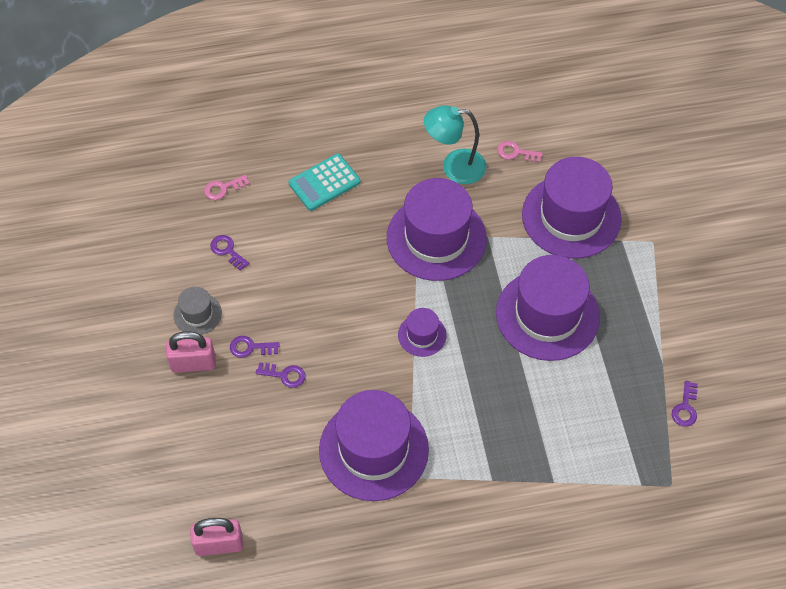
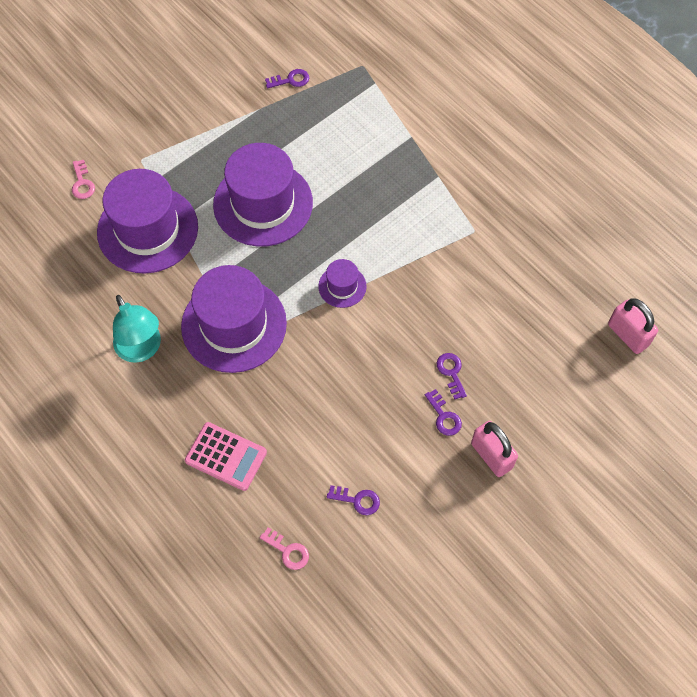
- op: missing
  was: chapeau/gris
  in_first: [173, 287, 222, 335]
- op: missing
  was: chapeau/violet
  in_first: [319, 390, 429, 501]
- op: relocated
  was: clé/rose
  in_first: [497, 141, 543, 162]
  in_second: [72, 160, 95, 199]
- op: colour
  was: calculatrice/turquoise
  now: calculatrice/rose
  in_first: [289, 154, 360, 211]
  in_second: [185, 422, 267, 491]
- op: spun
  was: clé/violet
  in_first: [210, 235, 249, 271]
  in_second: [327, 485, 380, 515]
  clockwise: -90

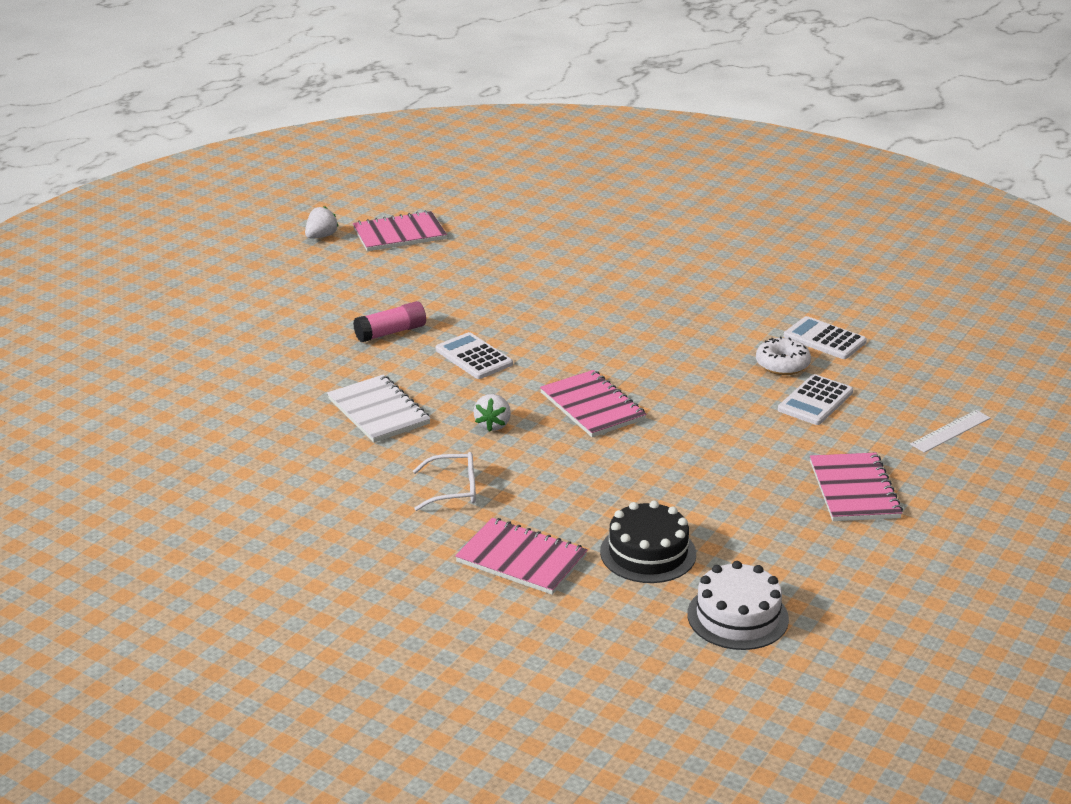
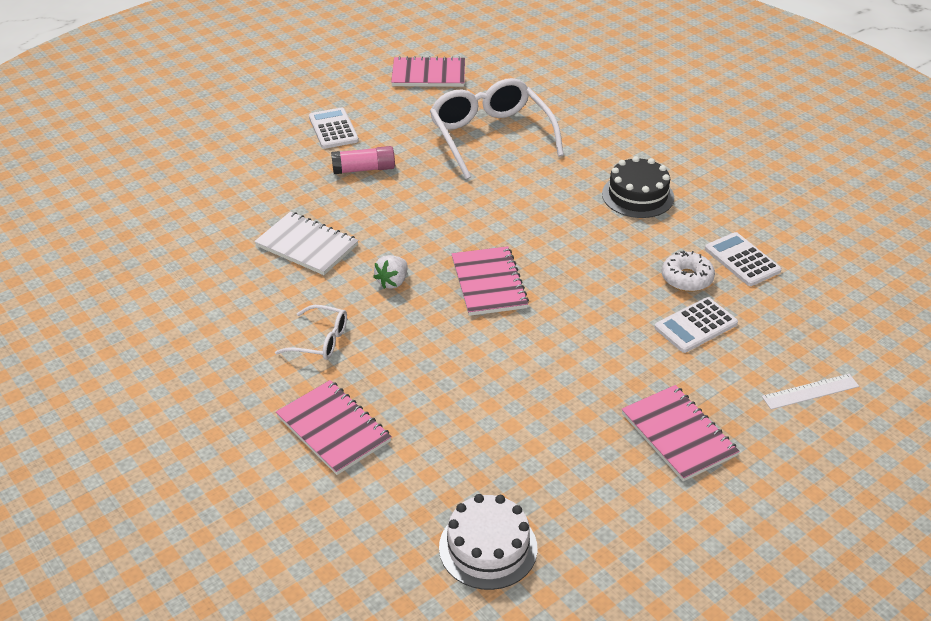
- op: missing
  was: fraise/blanc
  in_first: [305, 206, 339, 239]
- op: appeared
  now: lunettes/blanc
  in_second: [430, 78, 564, 179]
- op: relocated
  was: calculatrice/blanc
  in_first: [436, 332, 513, 379]
  in_second: [309, 107, 359, 149]
- op: relocated
  was: gâteau/noir
  in_first: [600, 501, 696, 583]
  in_second: [602, 156, 674, 218]
- op: spun
  was: carnet/blanc
  in_first: [327, 375, 431, 443]
  in_second: [254, 212, 359, 275]
  clockwise: -45
- op: spun
  was: carnet/rose
  in_first: [810, 453, 903, 521]
  in_second: [622, 385, 739, 481]
  clockwise: -45

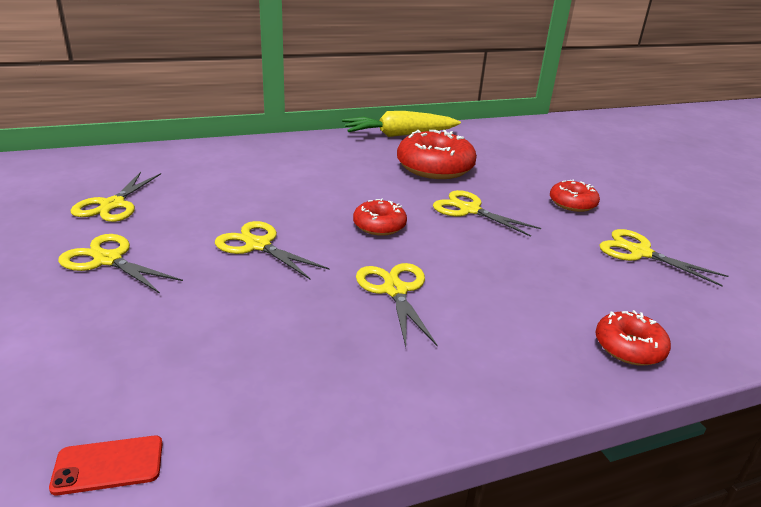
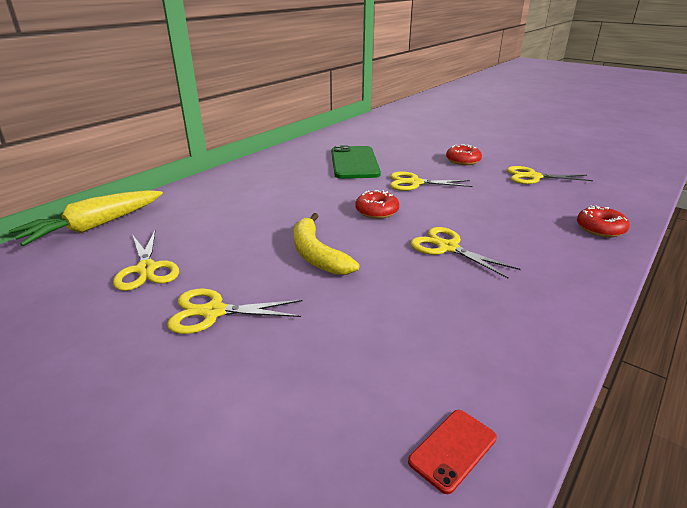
- op: relocated
  was: carotte/jaune
  in_first: [342, 111, 461, 137]
  in_second: [9, 190, 163, 246]
- op: exchanged
  was: ciseaux/jaune
  now: banane/jaune
  in_first: [215, 221, 330, 279]
  in_second: [294, 213, 360, 275]
- op: exchanged
  was: beignet/rouge
  now: téléphone/vert
  in_first: [397, 130, 477, 179]
  in_second: [331, 146, 381, 179]

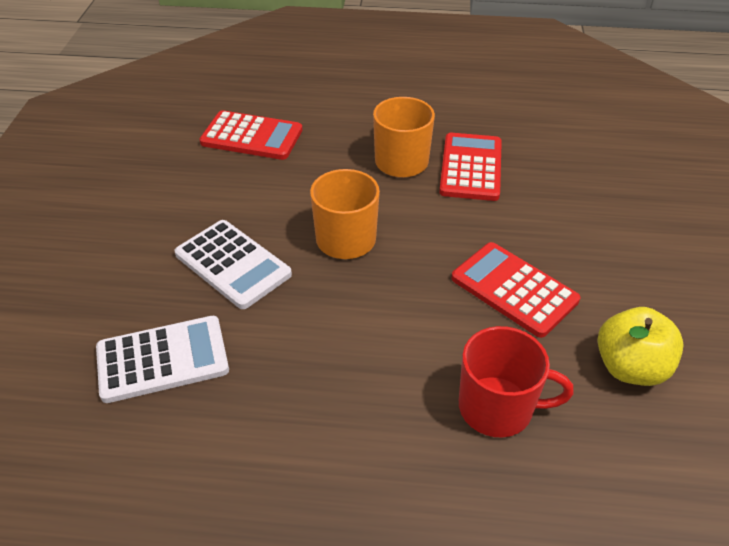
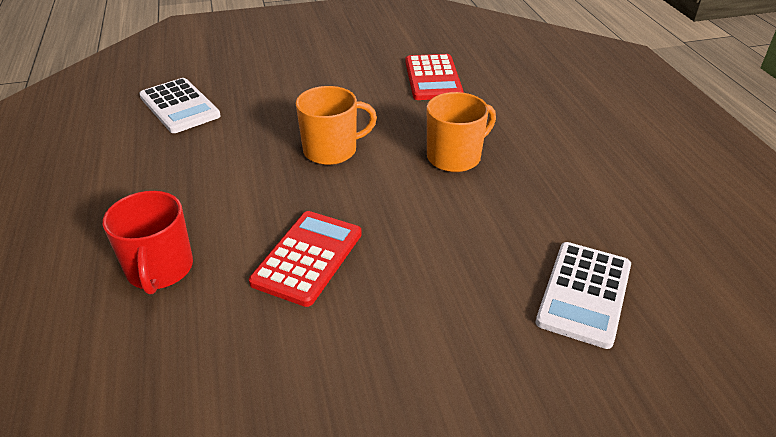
- op: missing
  was: calculatrice/rouge
  in_first: [439, 133, 502, 201]
- op: missing
  was: pomme/jaune
  in_first: [598, 307, 683, 386]
- op: relocated
  was: calculatrice/blanc
  in_first: [174, 220, 292, 309]
  in_second: [536, 242, 631, 349]

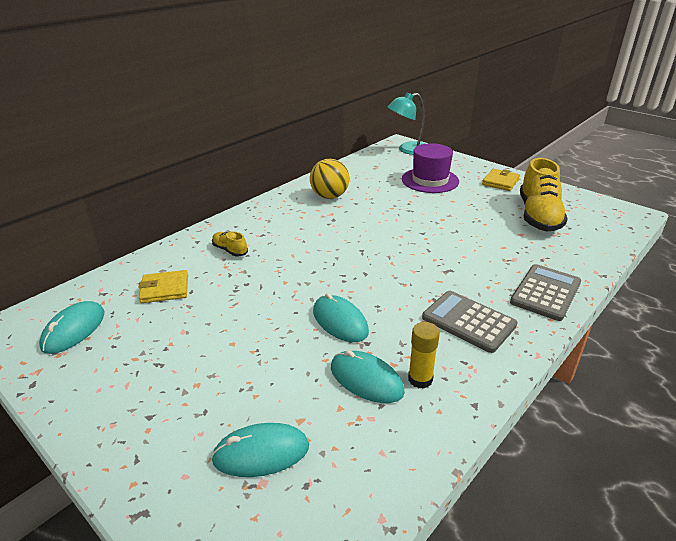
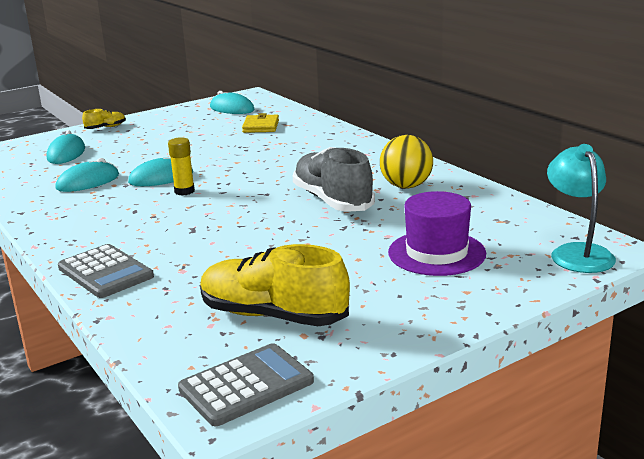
- op: missing
  was: portefeuille/jaune
  in_first: [482, 169, 520, 191]
- op: appeared
  now: chaussure/gris
  in_second: [293, 147, 375, 212]
- op: relocated
  was: chaussure/jaune
  in_first: [212, 231, 248, 257]
  in_second: [82, 109, 126, 129]
- op: relocated
  was: bâton de colle/jaune
  in_first: [408, 322, 440, 389]
  in_second: [168, 137, 195, 195]
- op: relocated
  was: calculatrice/gris
  in_first: [422, 291, 518, 353]
  in_second: [178, 343, 314, 426]

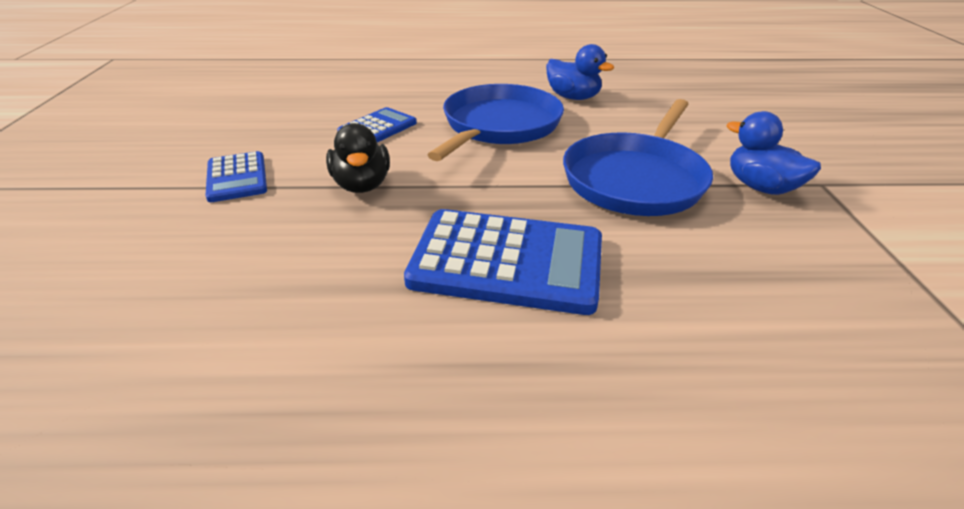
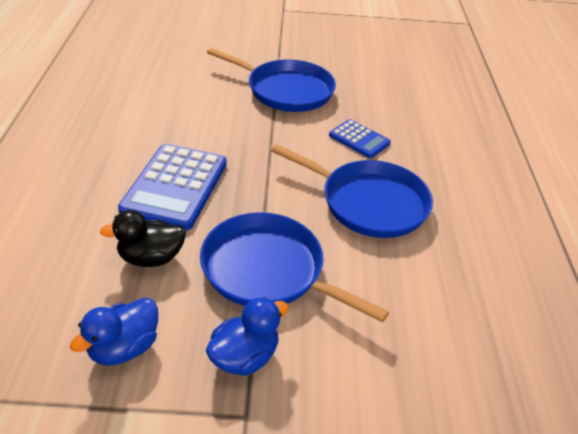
- op: relocated
  was: canard/noir
  in_first: [326, 123, 390, 193]
  in_second: [100, 210, 186, 267]
- op: relocated
  was: canard/bleu
  in_first: [546, 44, 614, 100]
  in_second: [70, 298, 158, 366]
- op: exchanged
  was: calculatrice/bleu
  now: poêle/bleu
  in_first: [205, 151, 267, 202]
  in_second: [207, 48, 336, 112]

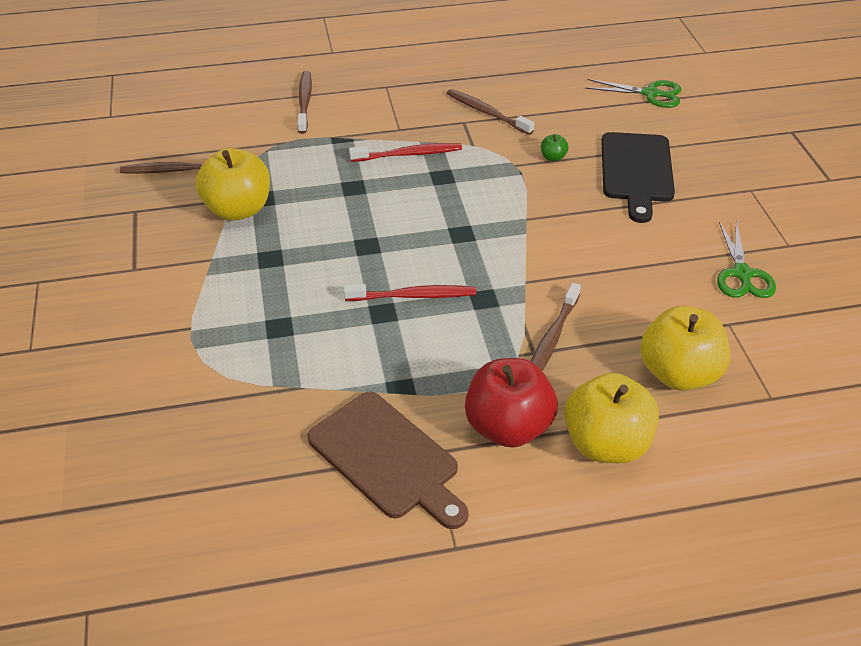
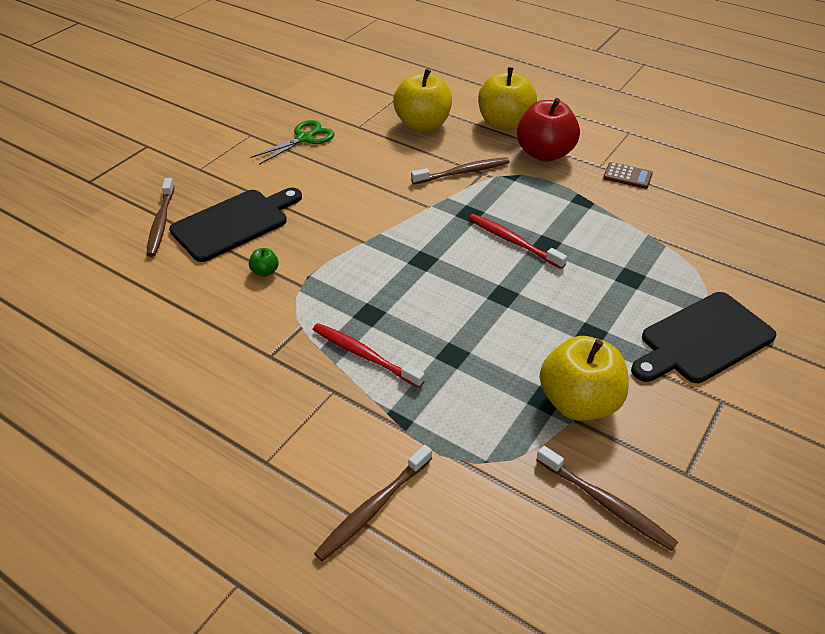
- op: missing
  was: ciseaux/vert
  in_first: [586, 79, 682, 108]
- op: appeared
  now: planche à découper/noir
  in_second: [631, 292, 776, 383]
- op: relocated
  was: brosse à dents/marron
  in_first: [447, 89, 534, 135]
  in_second: [146, 178, 175, 257]
- op: exchanged
  was: planche à découper/marron
  now: calculatrice/marron
  in_first: [308, 392, 469, 529]
  in_second: [603, 162, 653, 189]

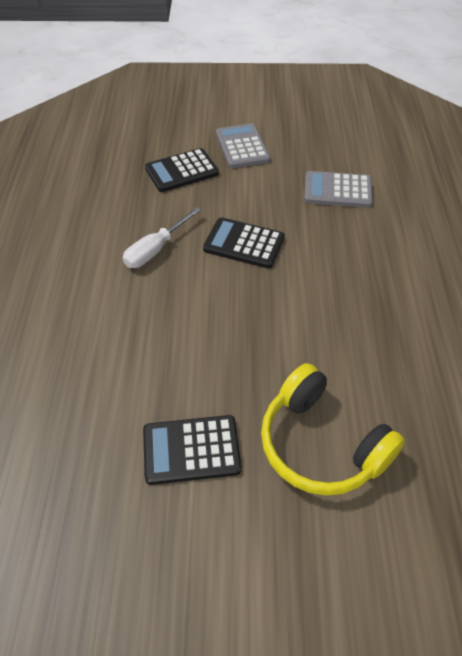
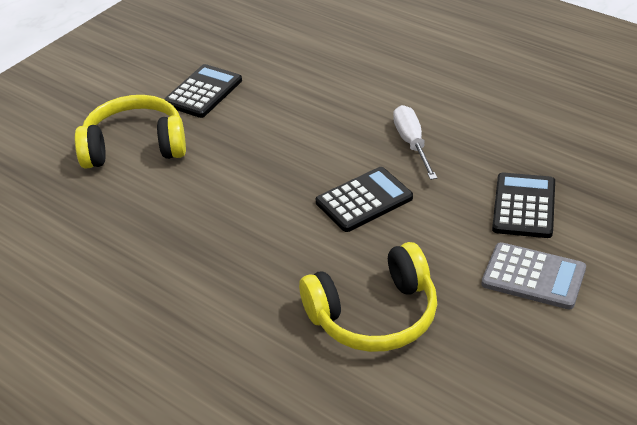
- op: exchanged
  was: calculatrice/gris
  now: casque audio/jaune
  in_first: [304, 171, 373, 208]
  in_second: [299, 242, 437, 352]

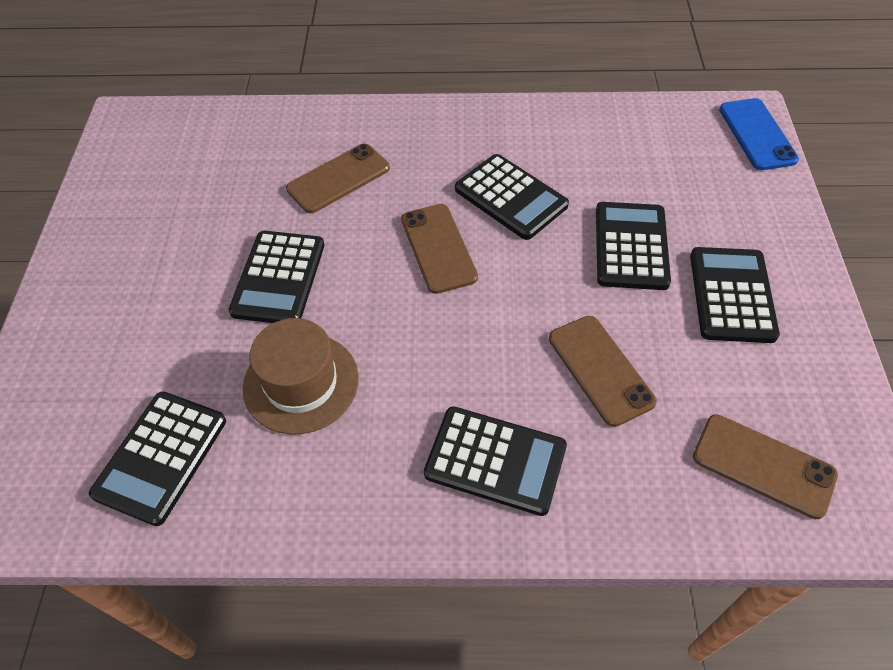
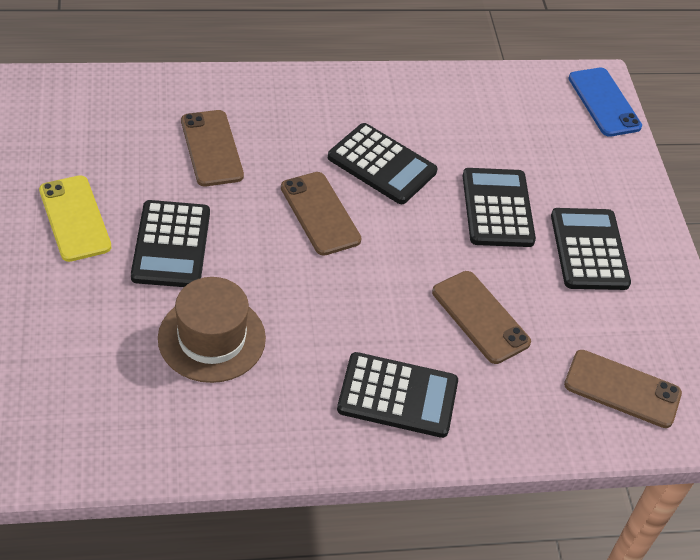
- op: missing
  was: calculatrice/noir
  in_first: [89, 391, 226, 526]
- op: appeared
  now: téléphone/jaune
  in_second: [39, 175, 112, 262]
- op: spun
  was: téléphone/marron
  in_first: [286, 144, 390, 213]
  in_second: [181, 110, 244, 186]
  clockwise: -60

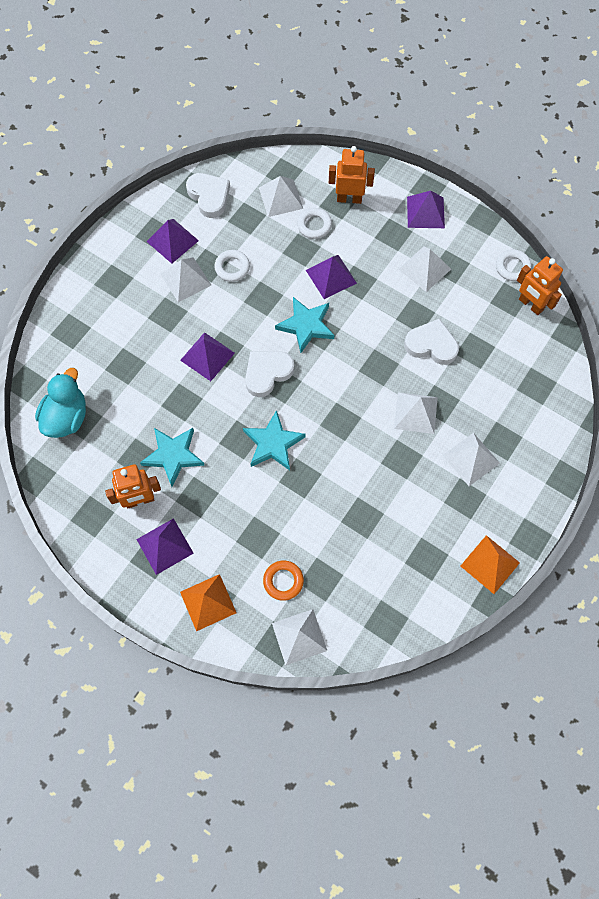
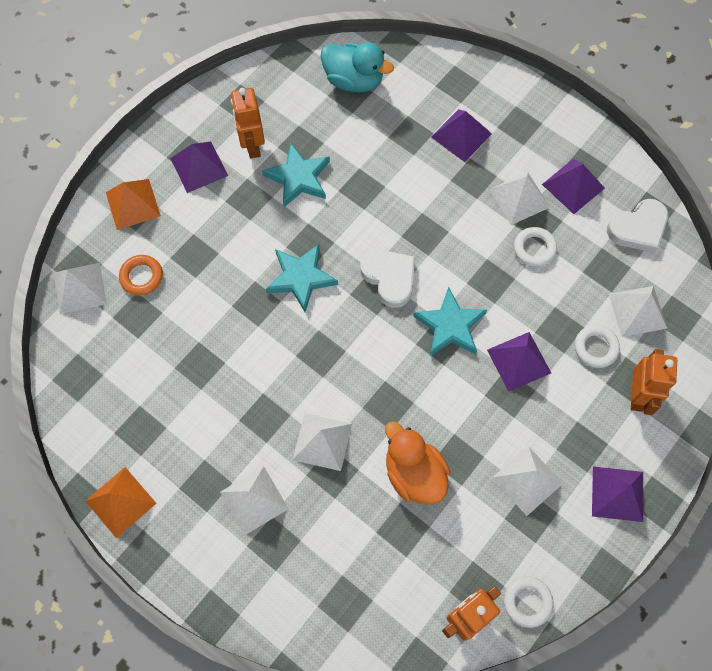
- op: relocated
  was: pyramide/violet
  in_first: [180, 332, 235, 381]
  in_second: [431, 109, 492, 162]
- op: exchanged
  was: cœur/blanc
  now: canard/orange
  in_first: [404, 318, 459, 365]
  in_second: [385, 421, 450, 504]

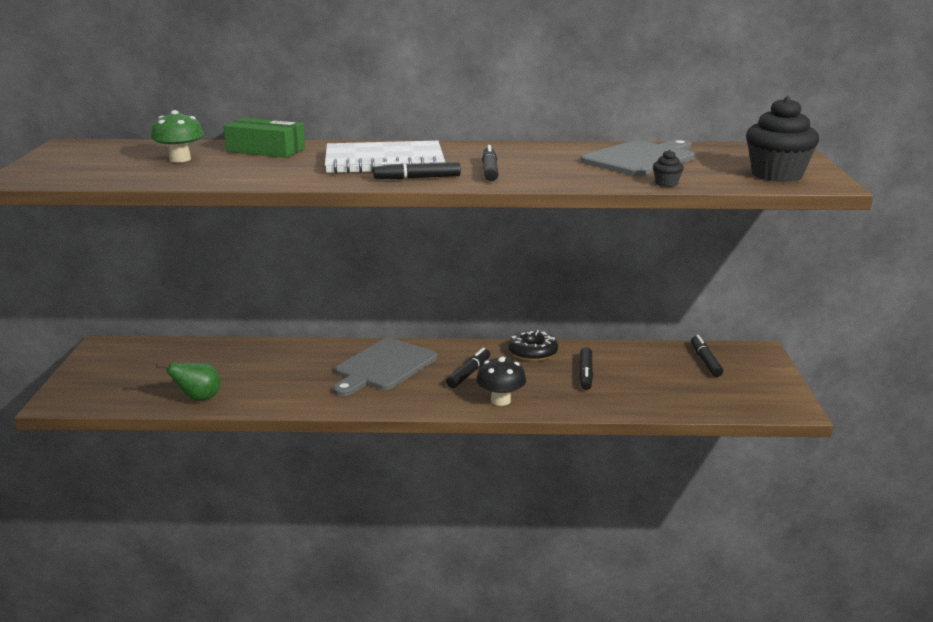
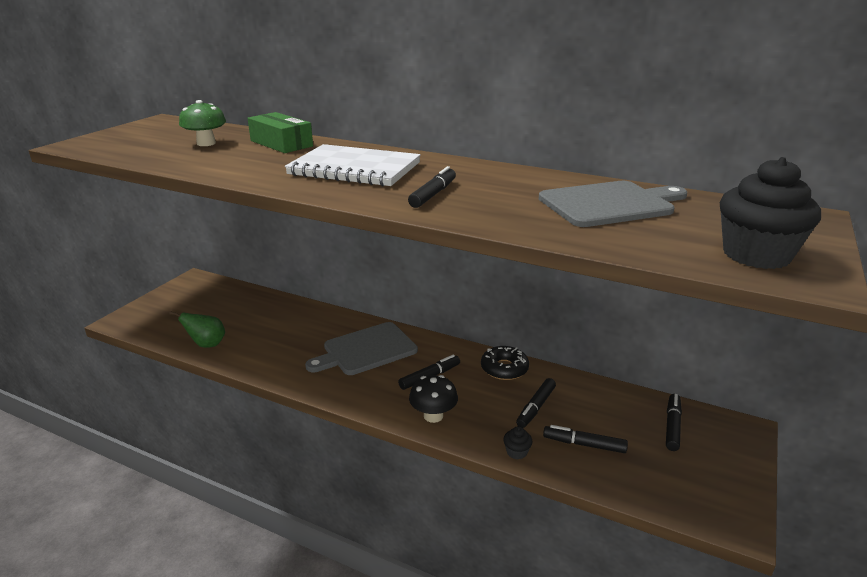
- op: relocated
  was: feutre/noir
  in_first: [373, 161, 461, 180]
  in_second: [543, 425, 628, 453]
- op: relocated
  was: muffin/noir
  in_first: [653, 150, 684, 187]
  in_second: [503, 426, 532, 459]

